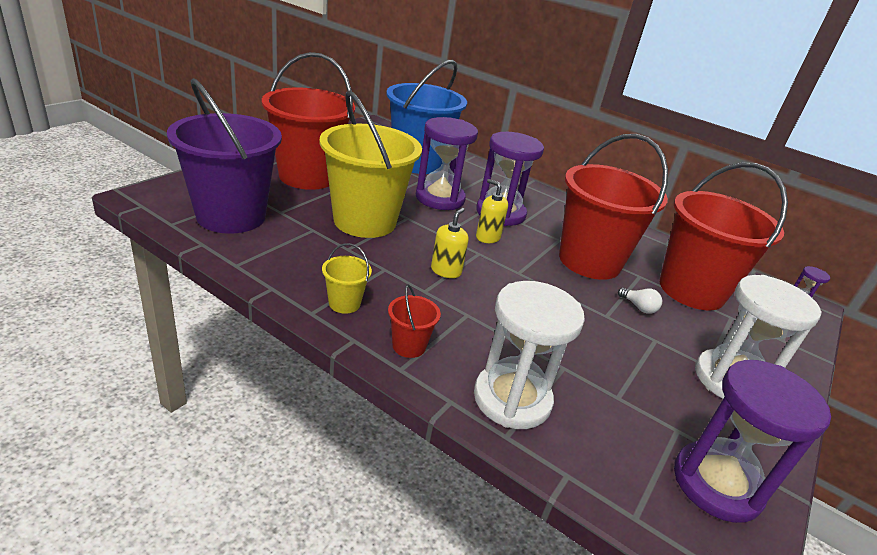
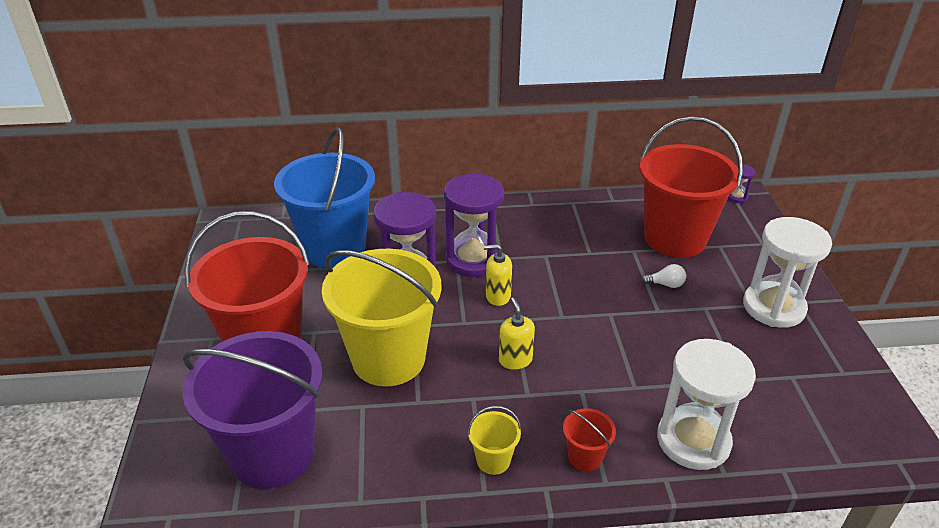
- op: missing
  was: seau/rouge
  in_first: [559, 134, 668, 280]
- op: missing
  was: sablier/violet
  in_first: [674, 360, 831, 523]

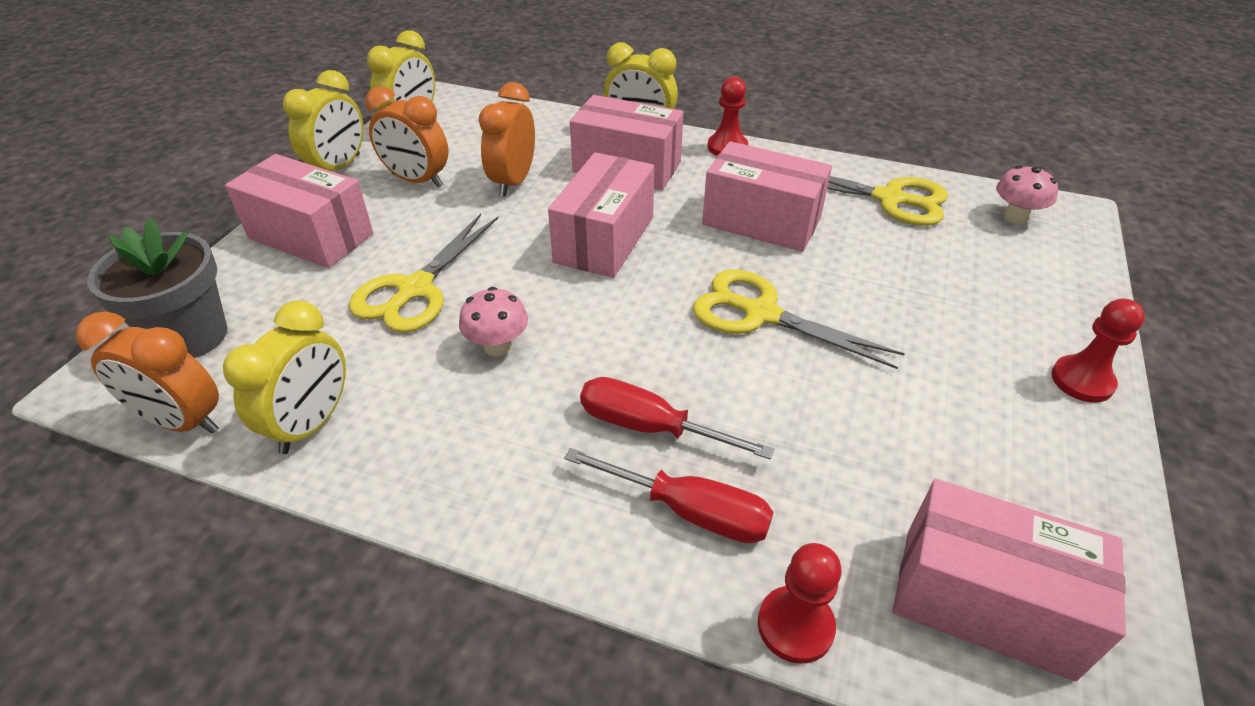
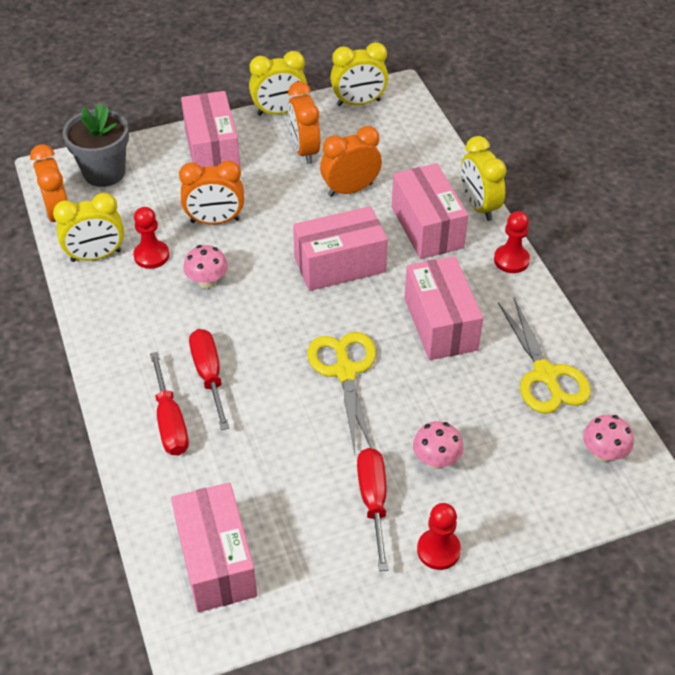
- op: appeared
  now: tournevis/rouge
  in_second: [357, 448, 388, 571]
- op: appeared
  now: champignon/rose
  in_second: [413, 421, 463, 469]
- op: relocated
  was: pion/rouge
  in_first: [758, 543, 841, 664]
  in_second: [133, 207, 169, 269]
- op: exchanged
  was: ciseaux/jaune
  now: réveil/orange
  in_first: [349, 214, 498, 333]
  in_second: [179, 160, 244, 224]

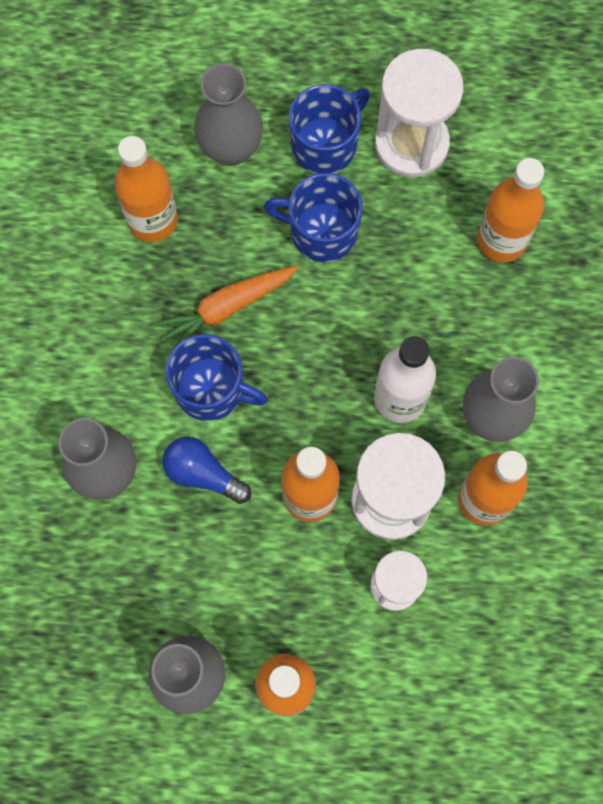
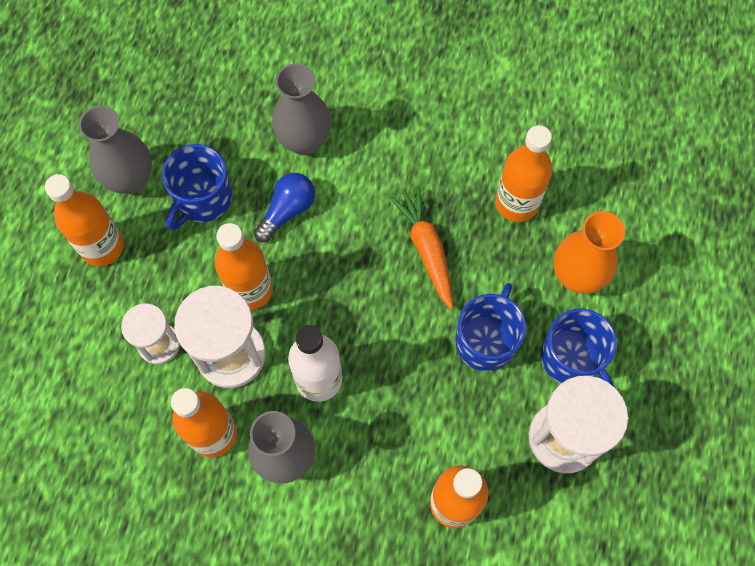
- op: relocated
  was: tasse/bleu
  in_first: [166, 334, 268, 421]
  in_second: [162, 144, 232, 230]
- op: colour
  was: vase/gris
  now: vase/orange
  in_first: [194, 63, 263, 166]
  in_second: [554, 211, 625, 294]

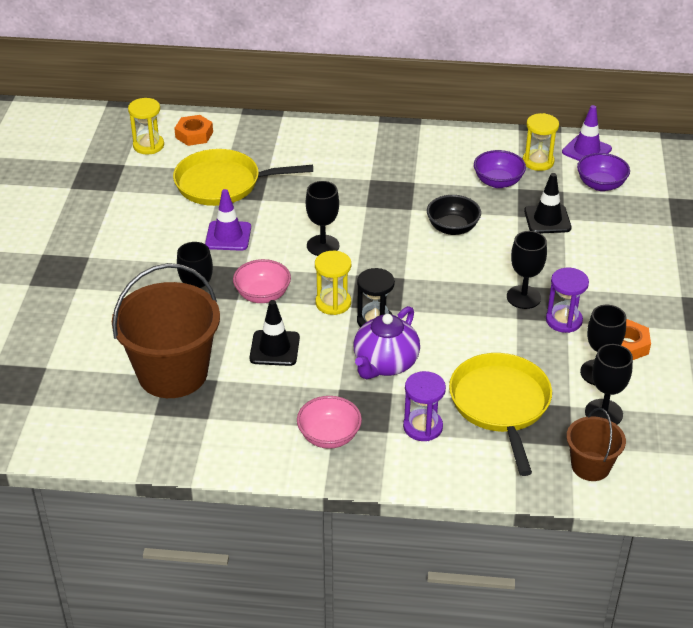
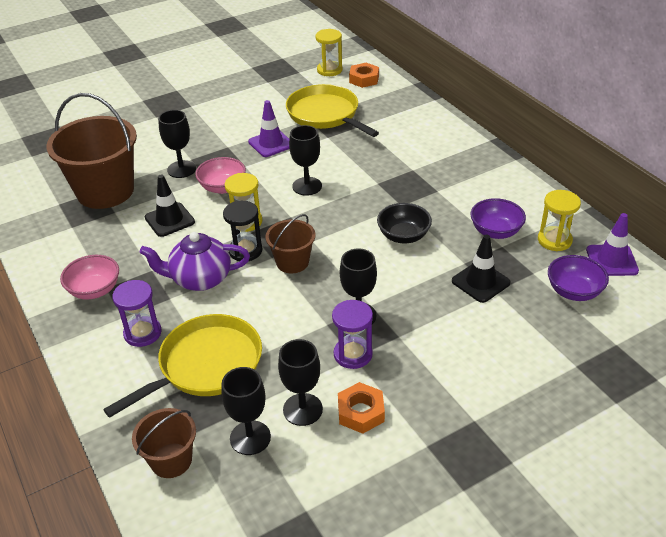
- op: appeared
  now: seau/marron
  in_second: [266, 214, 315, 273]

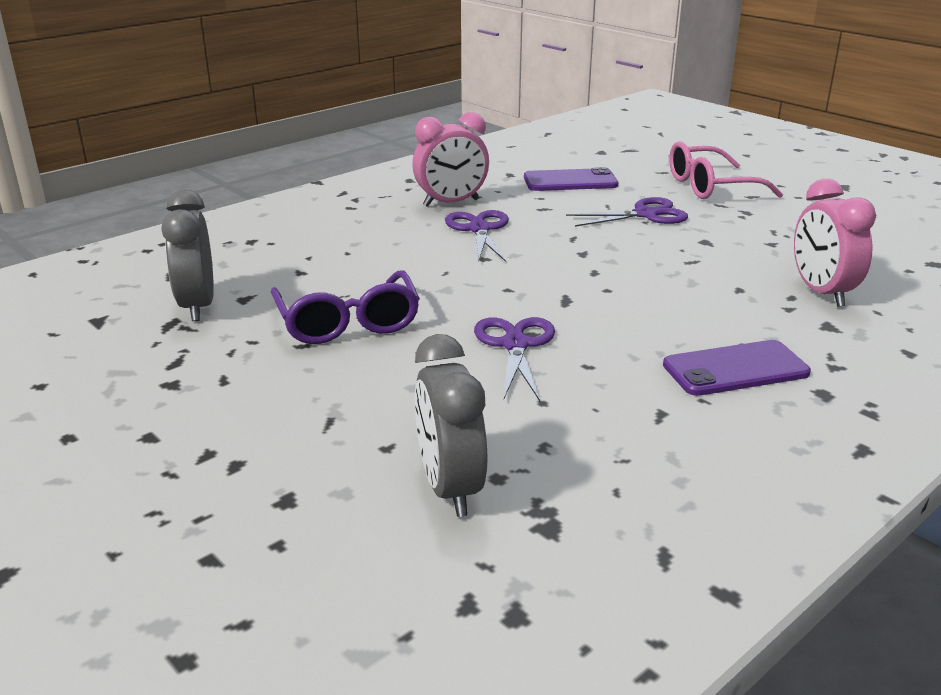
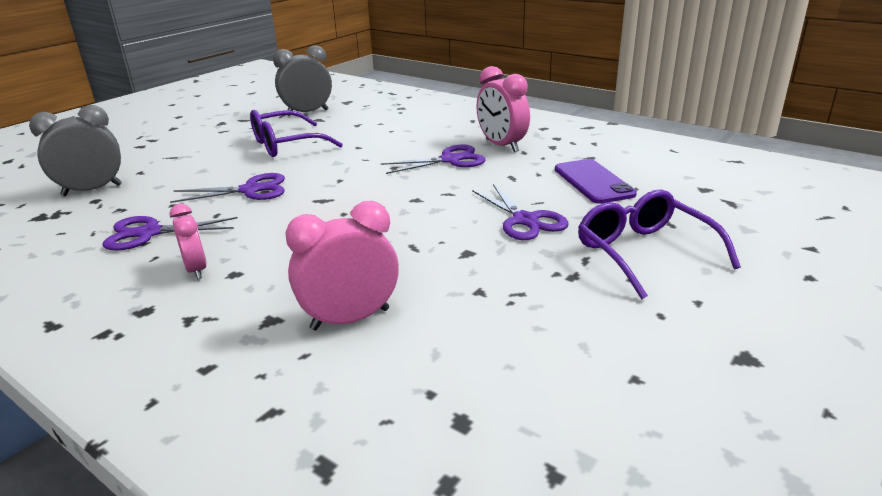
- op: appeared
  now: ciseaux/violet
  in_second: [103, 216, 237, 251]
- op: exchanged
  was: téléphone/violet
  now: réveil/rose
  in_first: [663, 340, 811, 396]
  in_second: [170, 204, 207, 279]
- op: colour
  was: lunettes/rose
  now: lunettes/violet
  in_first: [669, 141, 783, 199]
  in_second: [578, 190, 741, 299]

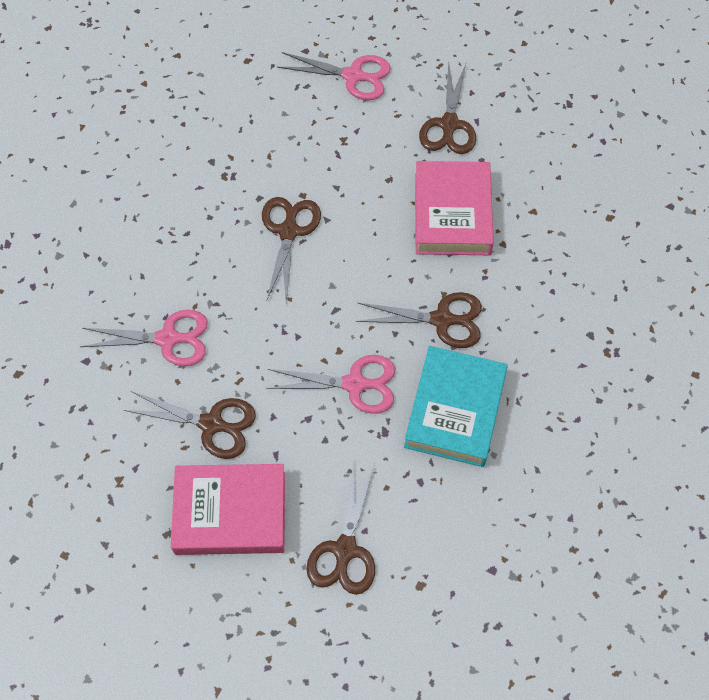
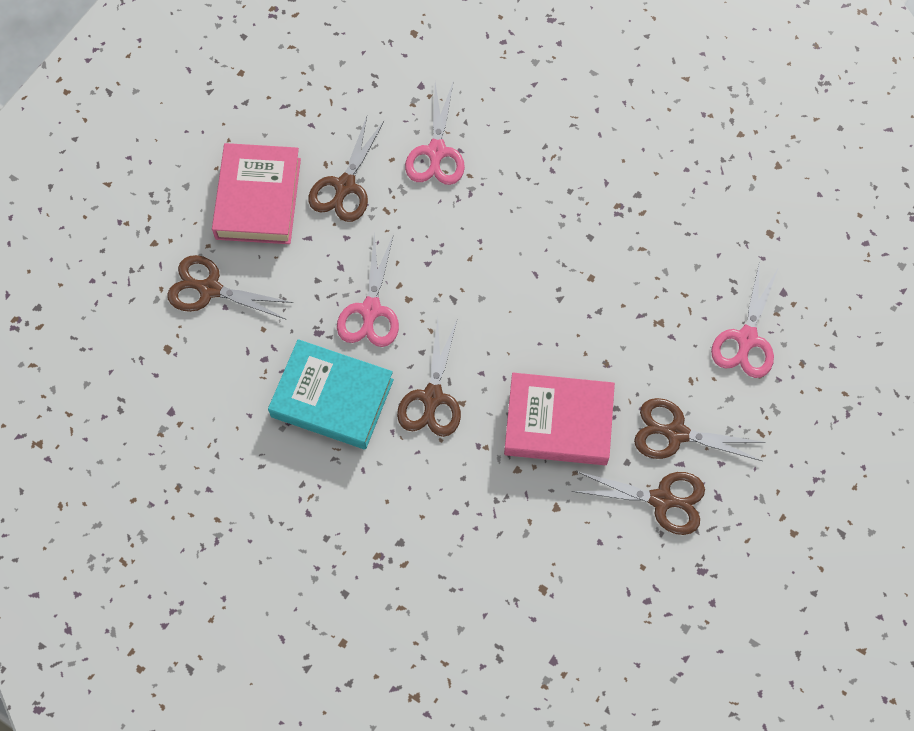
- op: relocated
  was: ciseaux/marron
  in_first: [262, 197, 321, 302]
  in_second: [572, 471, 705, 535]

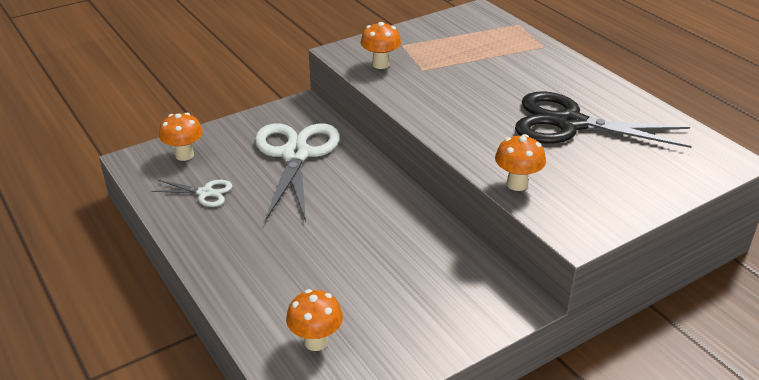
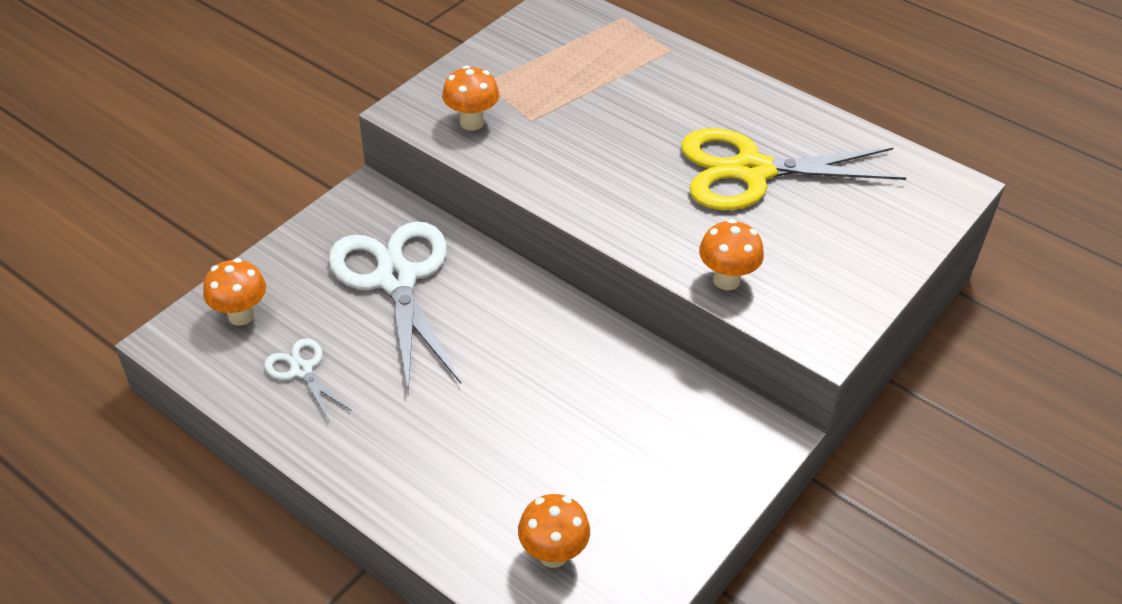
- op: colour
  was: ciseaux/noir
  now: ciseaux/jaune
  in_first: [515, 91, 692, 148]
  in_second: [681, 128, 906, 210]
- op: spun
  was: ciseaux/blanc
  in_first: [151, 180, 232, 207]
  in_second: [264, 338, 352, 421]
  clockwise: -120

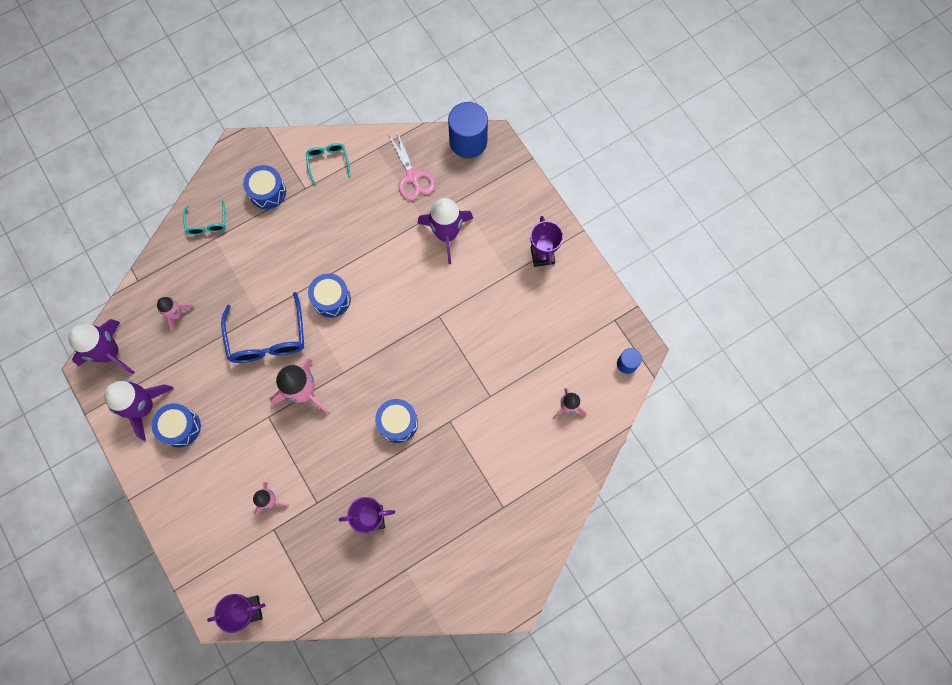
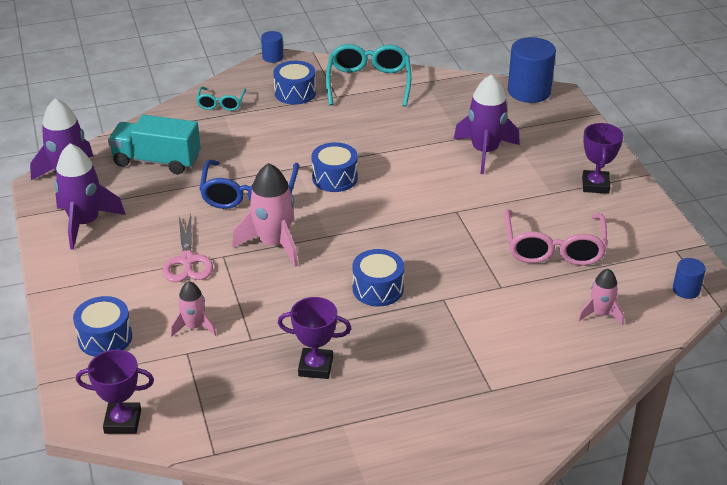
- op: appeared
  now: cylindre/bleu
  in_second: [261, 31, 283, 63]
- op: appeared
  now: lunettes/rose
  in_second: [505, 210, 607, 266]
- op: relocated
  was: tambour/bleu
  in_first: [152, 403, 201, 447]
  in_second: [73, 296, 132, 357]
- op: relocated
  was: ciseaux/rose
  in_first: [388, 132, 435, 200]
  in_second: [162, 214, 213, 282]
- op: exchanged
  was: fusée/rose
  now: camion/turquoise
  in_first: [157, 297, 194, 332]
  in_second: [108, 115, 201, 174]
- op: size
  was: lunettes/turquoise
  in_first: [306, 143, 350, 185]
  in_second: [326, 44, 411, 107]
  ratio: 1.83

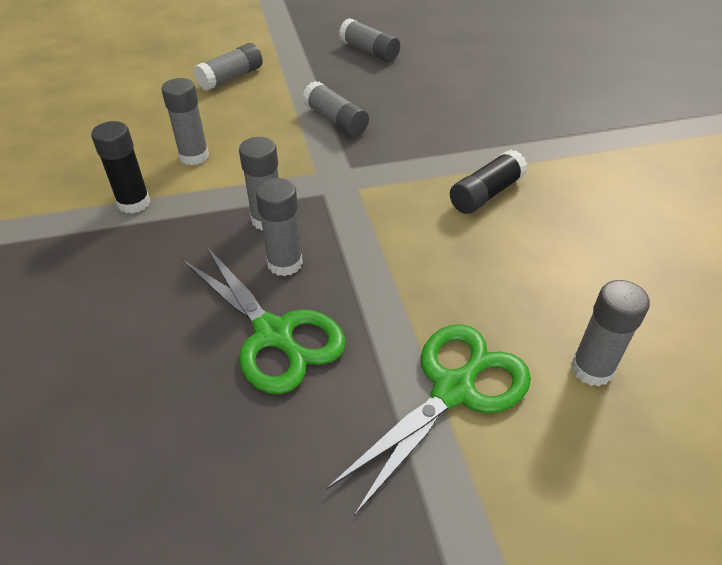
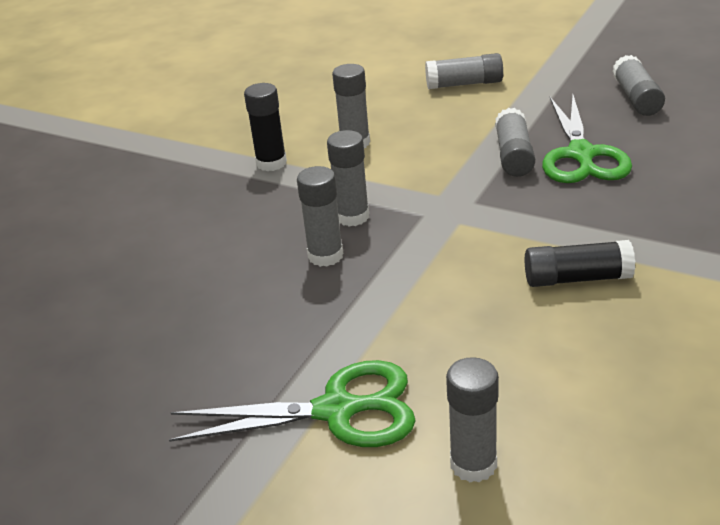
- op: relocated
  was: ciseaux/vert
  in_first: [183, 246, 346, 394]
  in_second: [542, 95, 632, 183]

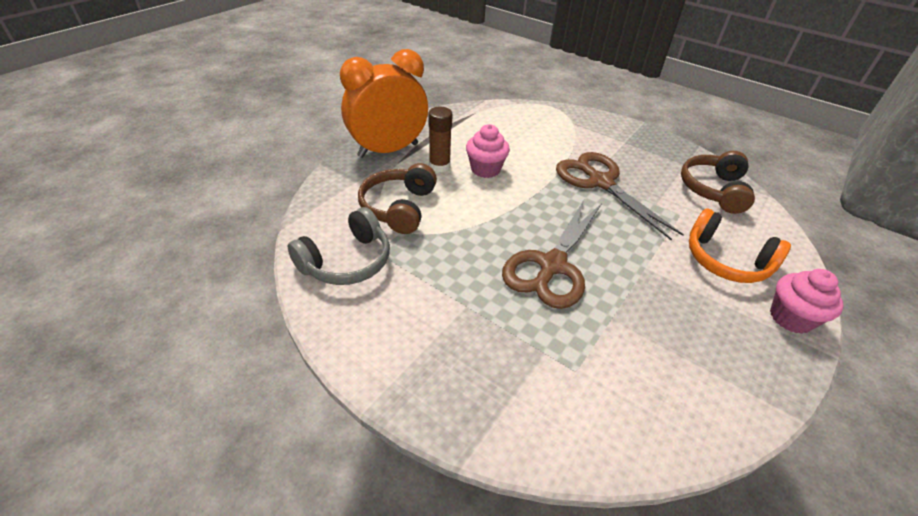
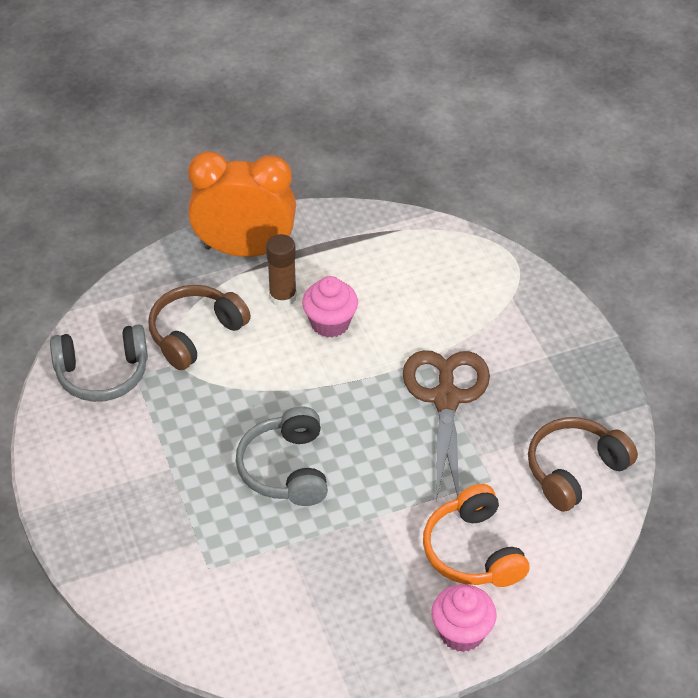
- op: exchanged
  was: ciseaux/marron
  now: casque audio/gris
  in_first: [502, 200, 602, 309]
  in_second: [236, 407, 328, 506]

